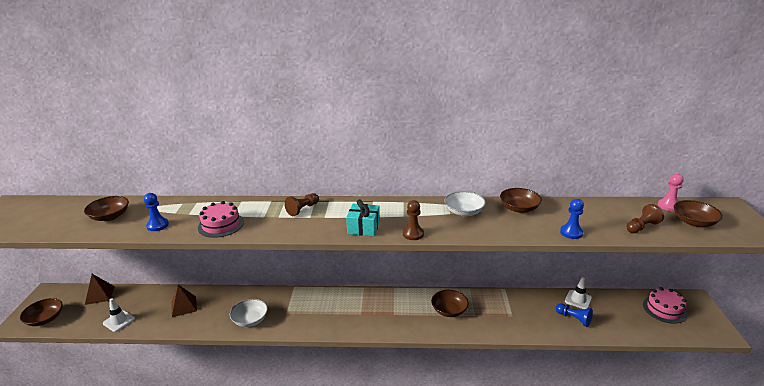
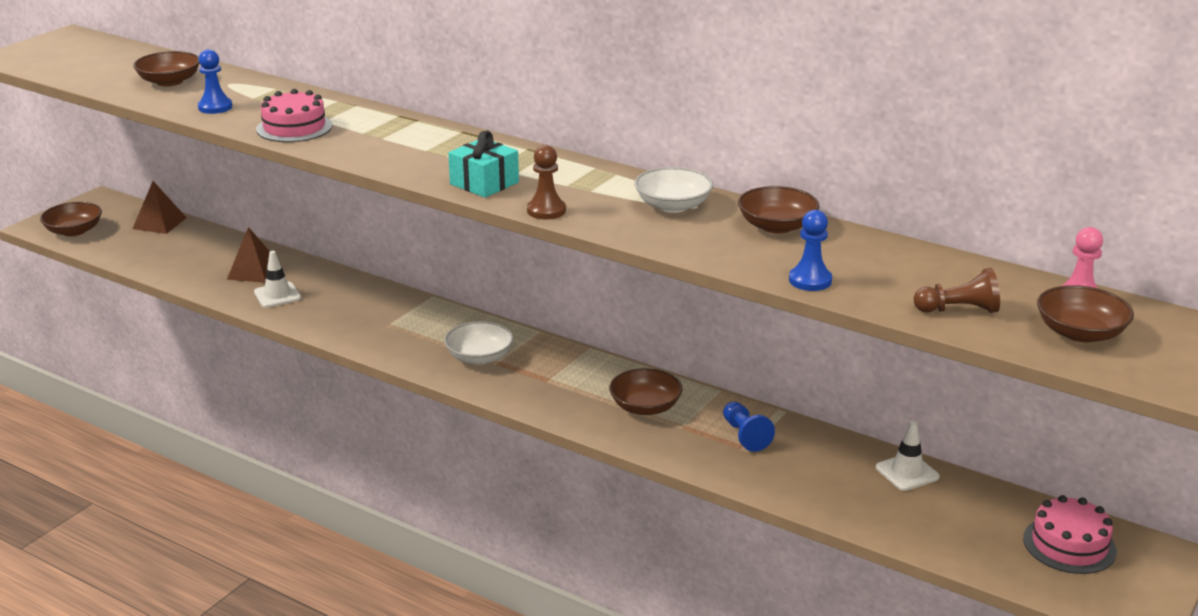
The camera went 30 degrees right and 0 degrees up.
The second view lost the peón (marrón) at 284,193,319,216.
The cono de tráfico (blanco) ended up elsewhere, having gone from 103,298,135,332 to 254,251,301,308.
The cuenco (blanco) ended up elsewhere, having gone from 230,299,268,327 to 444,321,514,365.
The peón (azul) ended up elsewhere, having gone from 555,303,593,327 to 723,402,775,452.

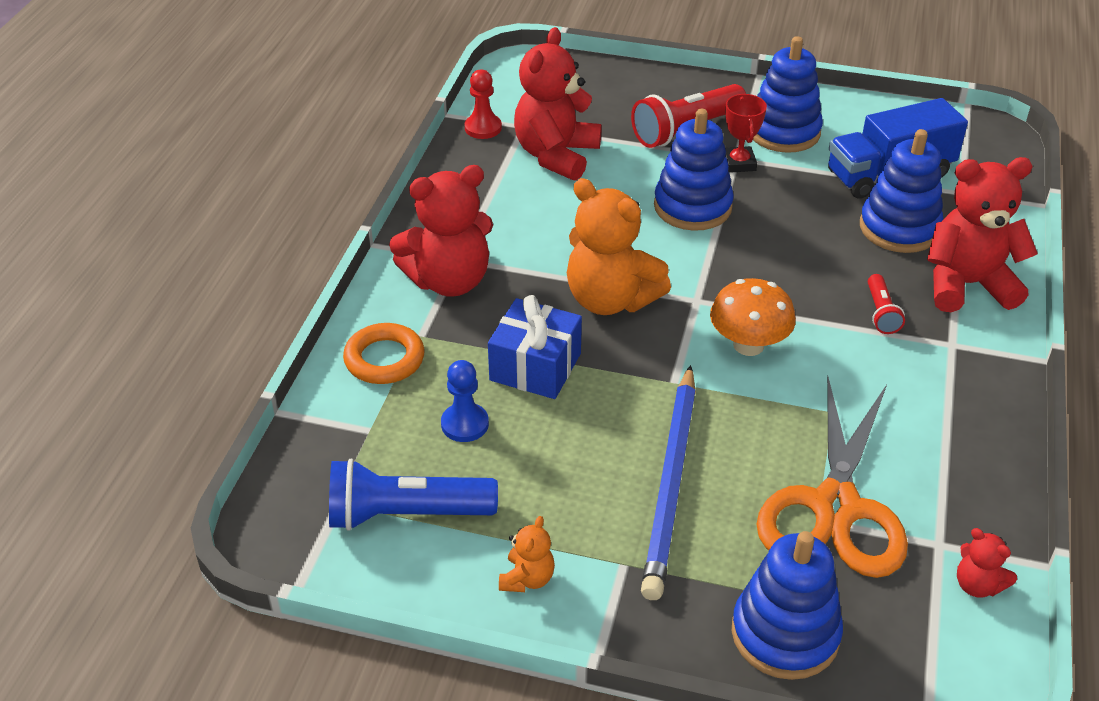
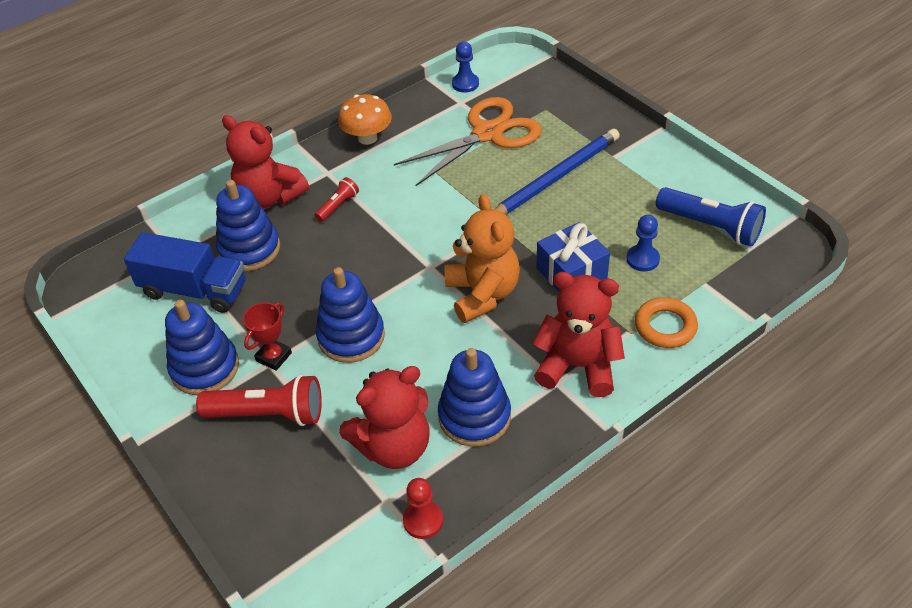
The camera went 140 degrees left and 5 degrees up.
The second view lost the osito (naranja) at 499,516,555,592.
The seta (naranja) ended up elsewhere, having gone from 710,278,796,356 to 338,94,392,145.
The juguete apilable (azul) ended up elsewhere, having gone from 732,531,843,680 to 438,348,511,447.
Where the osito (rojo) stood at 957,528,1017,598, the peón (azul) came to stand at 452,42,479,92.

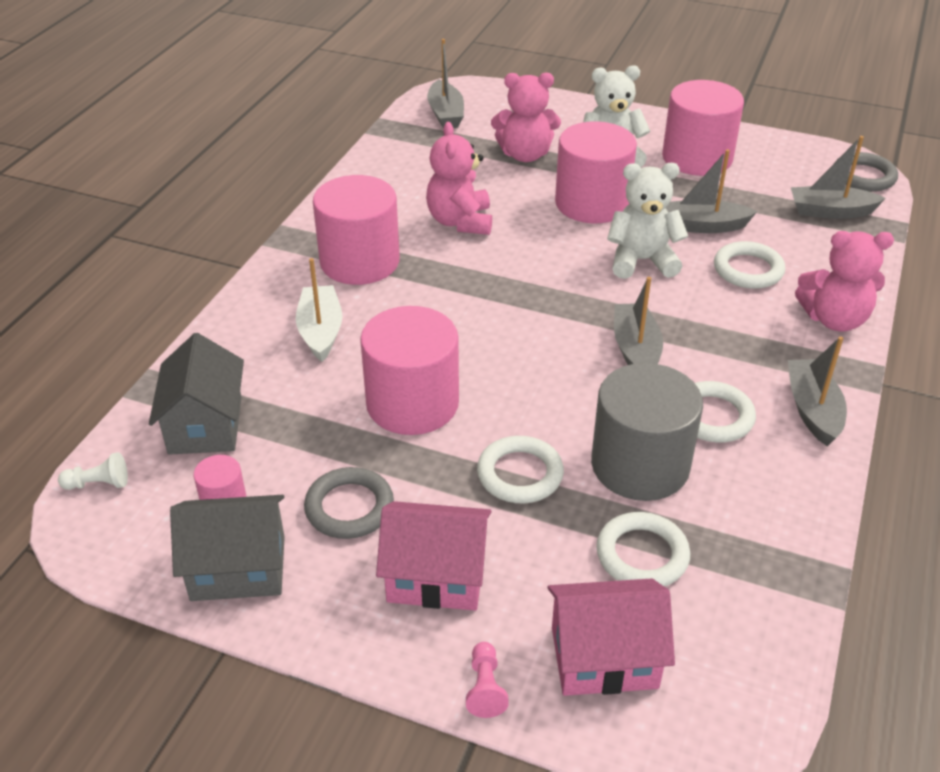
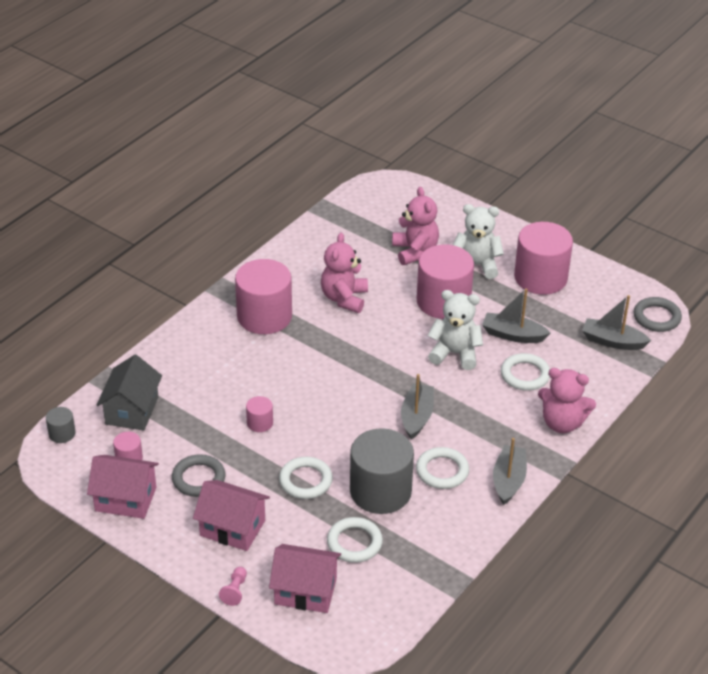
The camera went 15 degrees right and 0 degrees up.
The second view lost the barco (blanco) at 296,258,342,362.
The second view lost the barco (gris) at 427,39,464,128.
Where the peón (blanco) stood at 58,452,128,490, the cilindro (gris) came to stand at 46,407,75,443.
What was the casa (gris) at 170,495,285,601 turned into the casa (rosa) at 87,455,159,519.
The osito (rosa) at 491,73,561,162 ended up facing another way, 120 degrees counterclockwise from before.
The size of the cilindro (rosa) at 360,306,459,435 changed by a factor of 0.45.

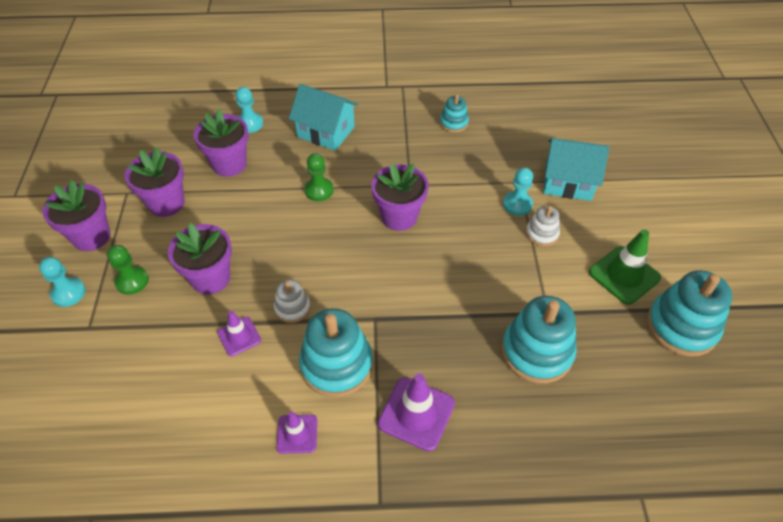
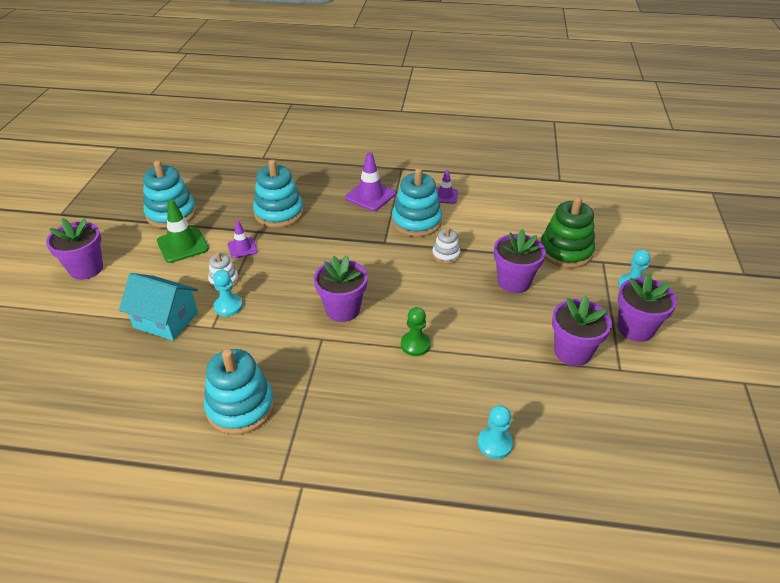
The camera went 170 degrees left and 10 degrees down.
The second view lost the peón (verde) at 107,245,149,295.
The second view lost the casa (turquesa) at 289,84,358,151.
The second view gained the juguete apilable (verde) at 541,196,595,268.
The maceta (morado) ended up elsewhere, having gone from 194,109,249,177 to 46,218,103,280.
The cono de tráfico (morado) ended up elsewhere, having gone from 217,311,261,356 to 227,221,258,259.
The size of the juguete apilable (turquesa) at 440,94,469,133 changed by a factor of 1.90.

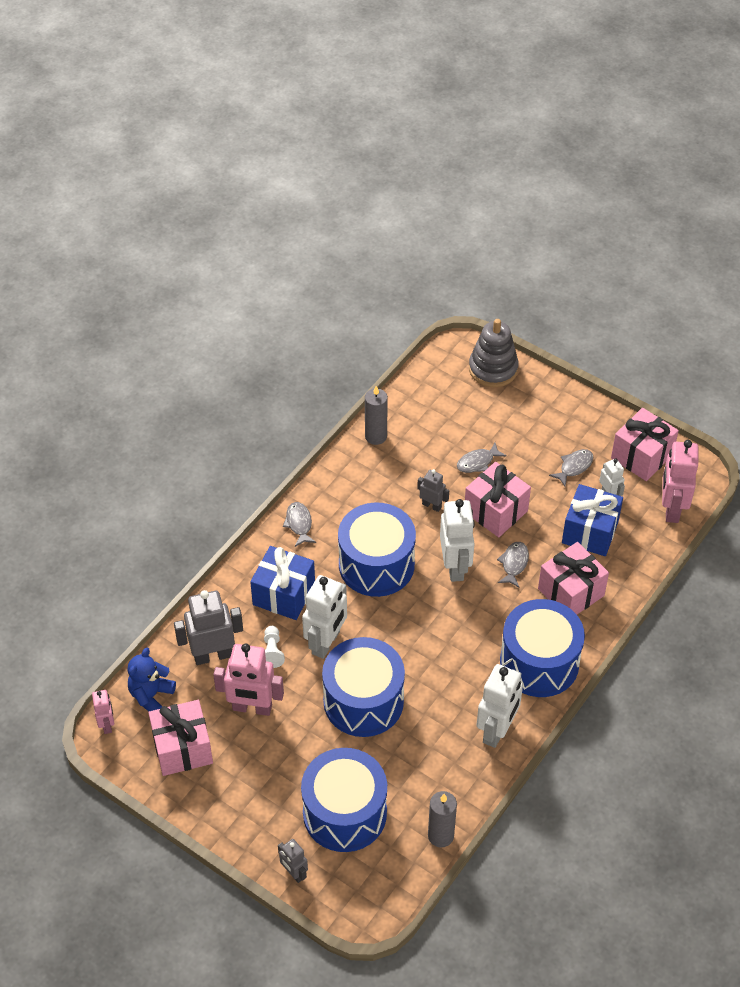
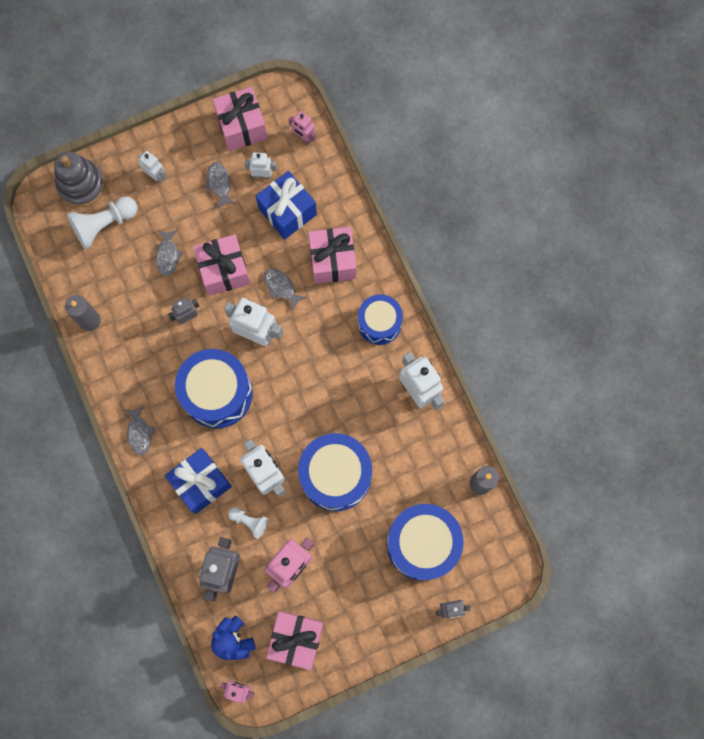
The camera went 60 degrees left and 25 degrees up.
The second view gained the peón (blanco) at 67,196,137,249.
The second view gained the robot (blanco) at 138,151,167,183.
The pez (gris) at 283,502,316,547 ended up facing another way, 120 degrees counterclockwise from before.
The size of the tambor (azul) at 500,599,585,697 changed by a factor of 0.63.
The size of the robot (rosa) at 662,440,698,523 changed by a factor of 0.54.

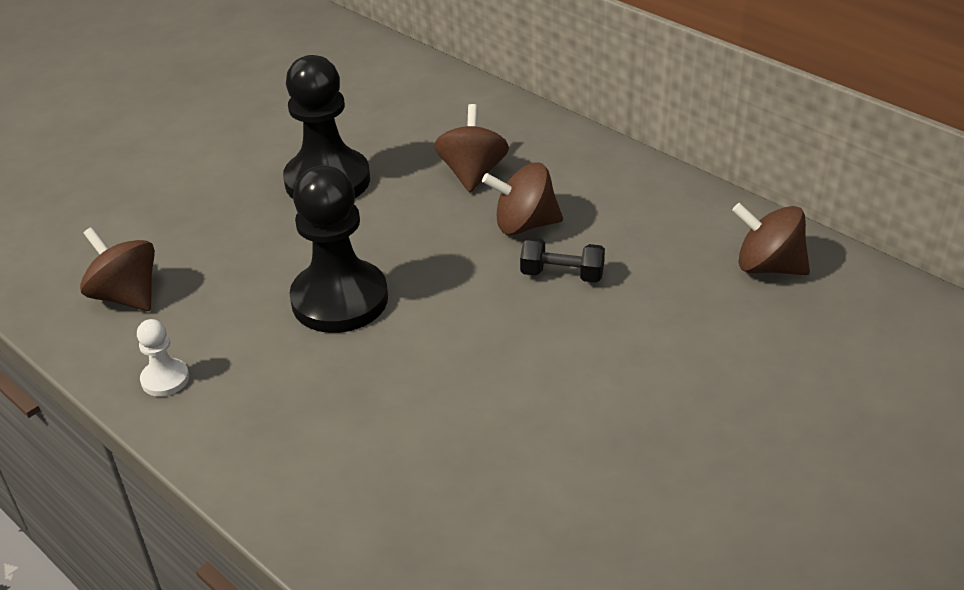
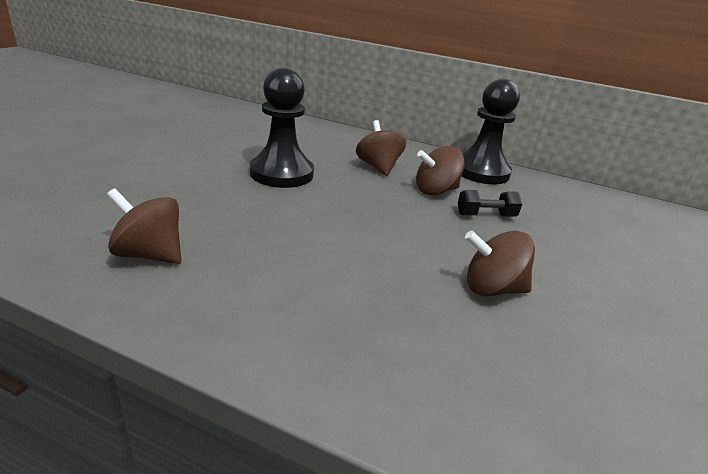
The camera went 25 degrees left and 10 degrees down.
The second view lost the peón (blanco) at 137,319,189,397.
The peón (negro) ended up elsewhere, having gone from 289,165,388,333 to 462,79,520,184.
The peonza (marrón) ended up elsewhere, having gone from 732,203,810,275 to 465,230,535,296.

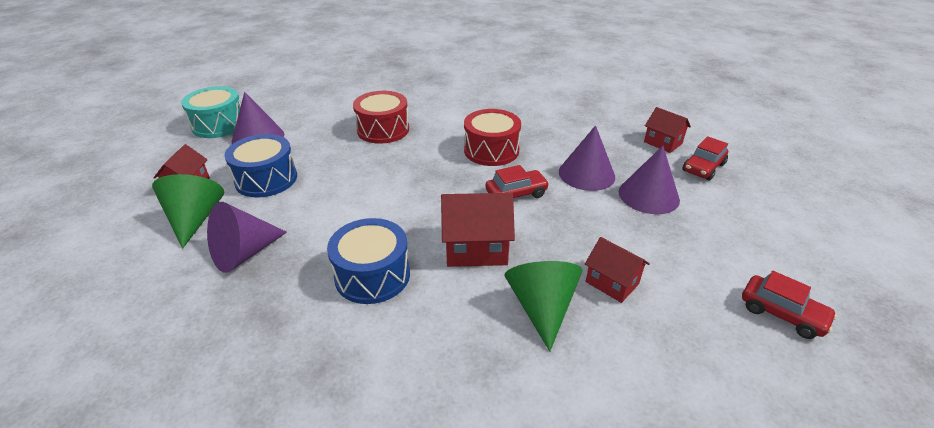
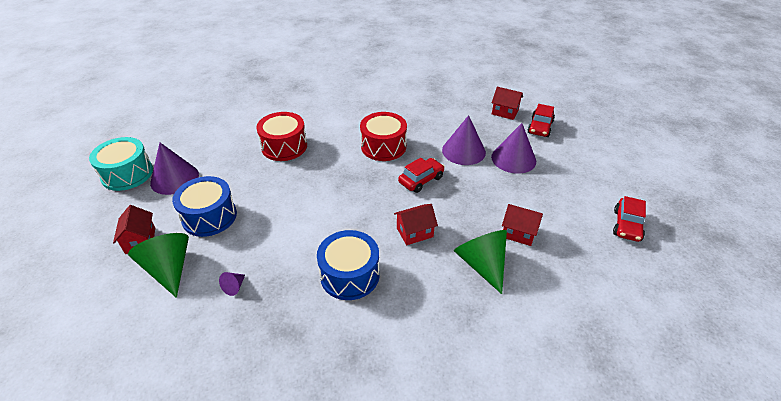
The camera went 20 degrees left and 5 degrees up.
The coche (rojo) at 742,271,837,339 ended up facing another way, 90 degrees clockwise from before.
The size of the cono (morado) at 207,202,287,273 changed by a factor of 0.43.
The size of the casa (rojo) at 441,193,515,267 changed by a factor of 0.65.

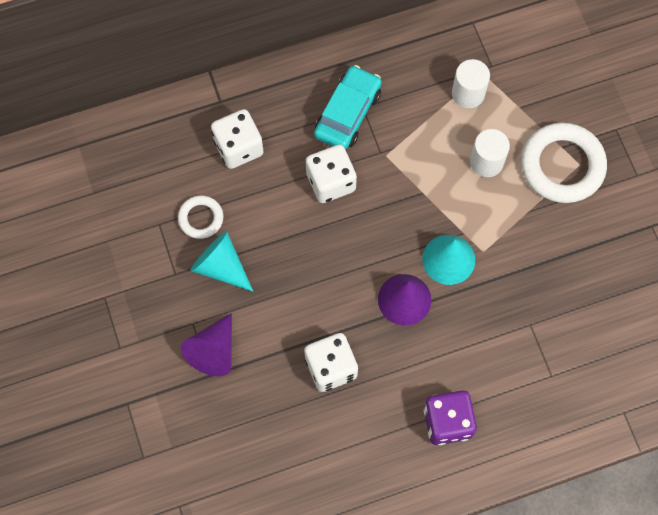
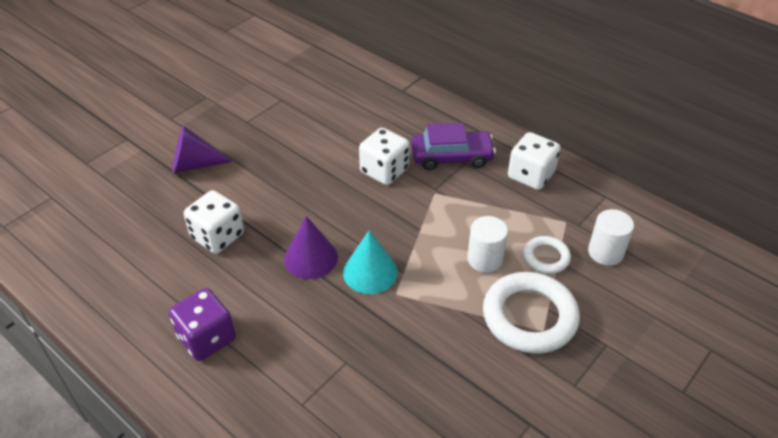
The camera went 60 degrees right and 25 degrees down.
The second view lost the cono (turquesa) at 190,231,253,291.
The anillo (blanco) ended up elsewhere, having gone from 178,195,223,239 to 523,236,571,274.
The dado (blanco) ended up elsewhere, having gone from 211,109,264,169 to 508,132,560,190.
The cilindro (blanco) ended up elsewhere, having gone from 452,59,490,108 to 588,209,634,266.
What was the coche (turquesa) at 314,65,382,150 turned into the coche (morado) at 411,123,496,170.

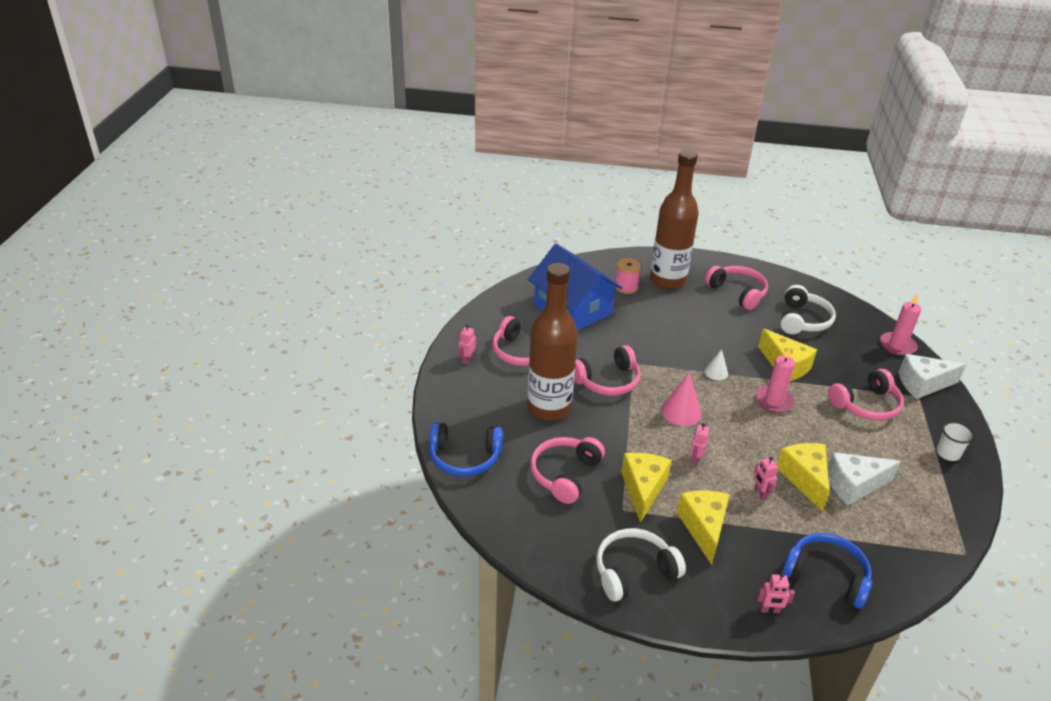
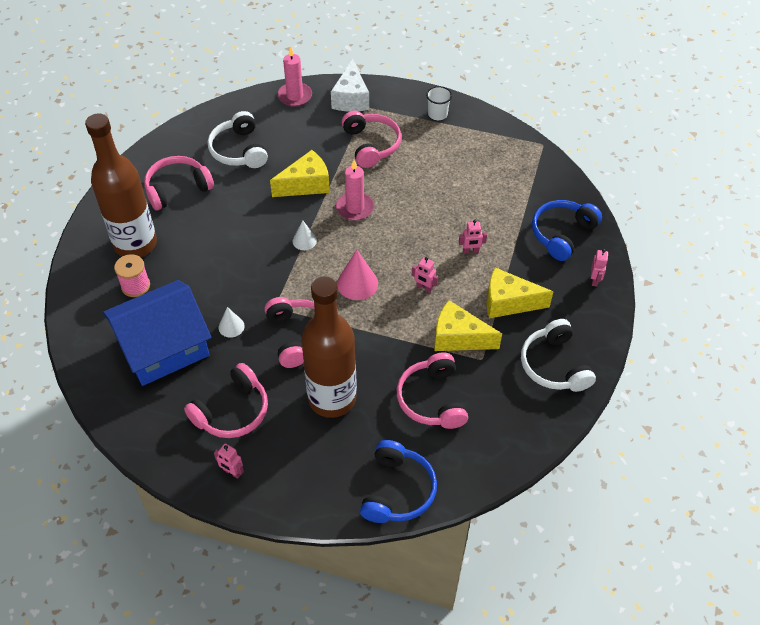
The camera went 80 degrees left and 15 degrees up.
The second view lost the queso (amarillo) at 777,443,830,512.
The second view lost the queso (blanco) at 828,452,901,506.
The second view gained the cono (blanco) at 219,307,245,338.
The auriculares (rosa) at 530,437,605,504 ended up facing another way, 45 degrees clockwise from before.
The auriculares (blanco) at 780,285,836,334 ended up facing another way, 135 degrees counterclockwise from before.

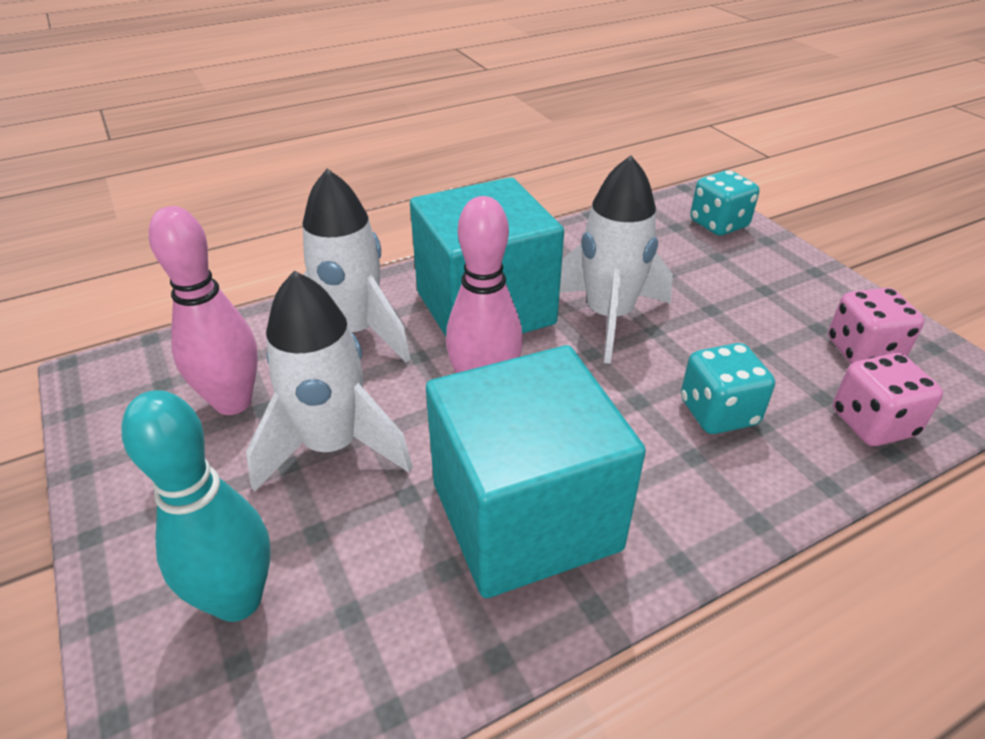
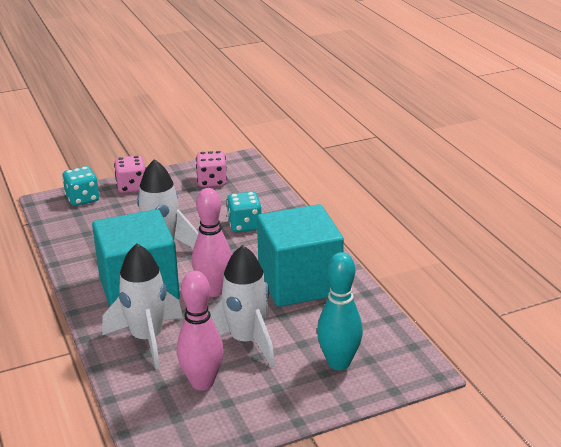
The camera went 85 degrees left and 10 degrees down.
The dado (rosa) ended up elsewhere, having gone from 833,353,943,446 to 114,155,146,193.

